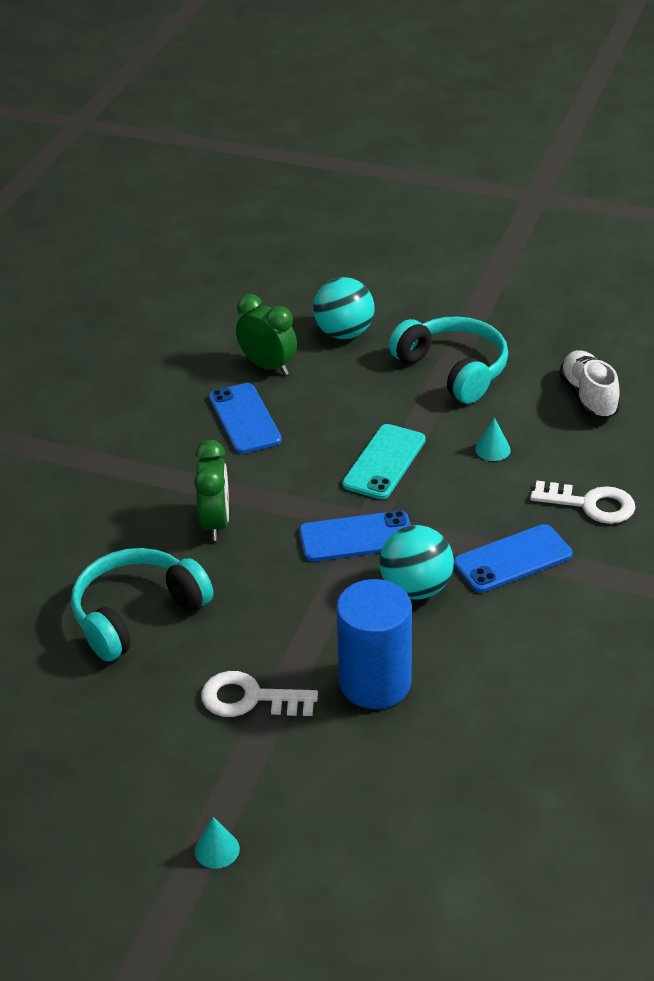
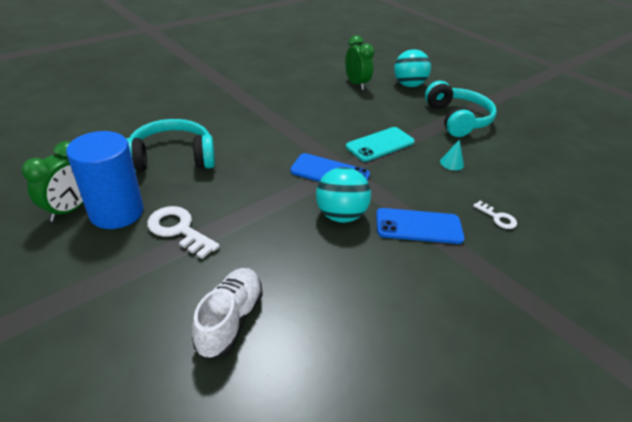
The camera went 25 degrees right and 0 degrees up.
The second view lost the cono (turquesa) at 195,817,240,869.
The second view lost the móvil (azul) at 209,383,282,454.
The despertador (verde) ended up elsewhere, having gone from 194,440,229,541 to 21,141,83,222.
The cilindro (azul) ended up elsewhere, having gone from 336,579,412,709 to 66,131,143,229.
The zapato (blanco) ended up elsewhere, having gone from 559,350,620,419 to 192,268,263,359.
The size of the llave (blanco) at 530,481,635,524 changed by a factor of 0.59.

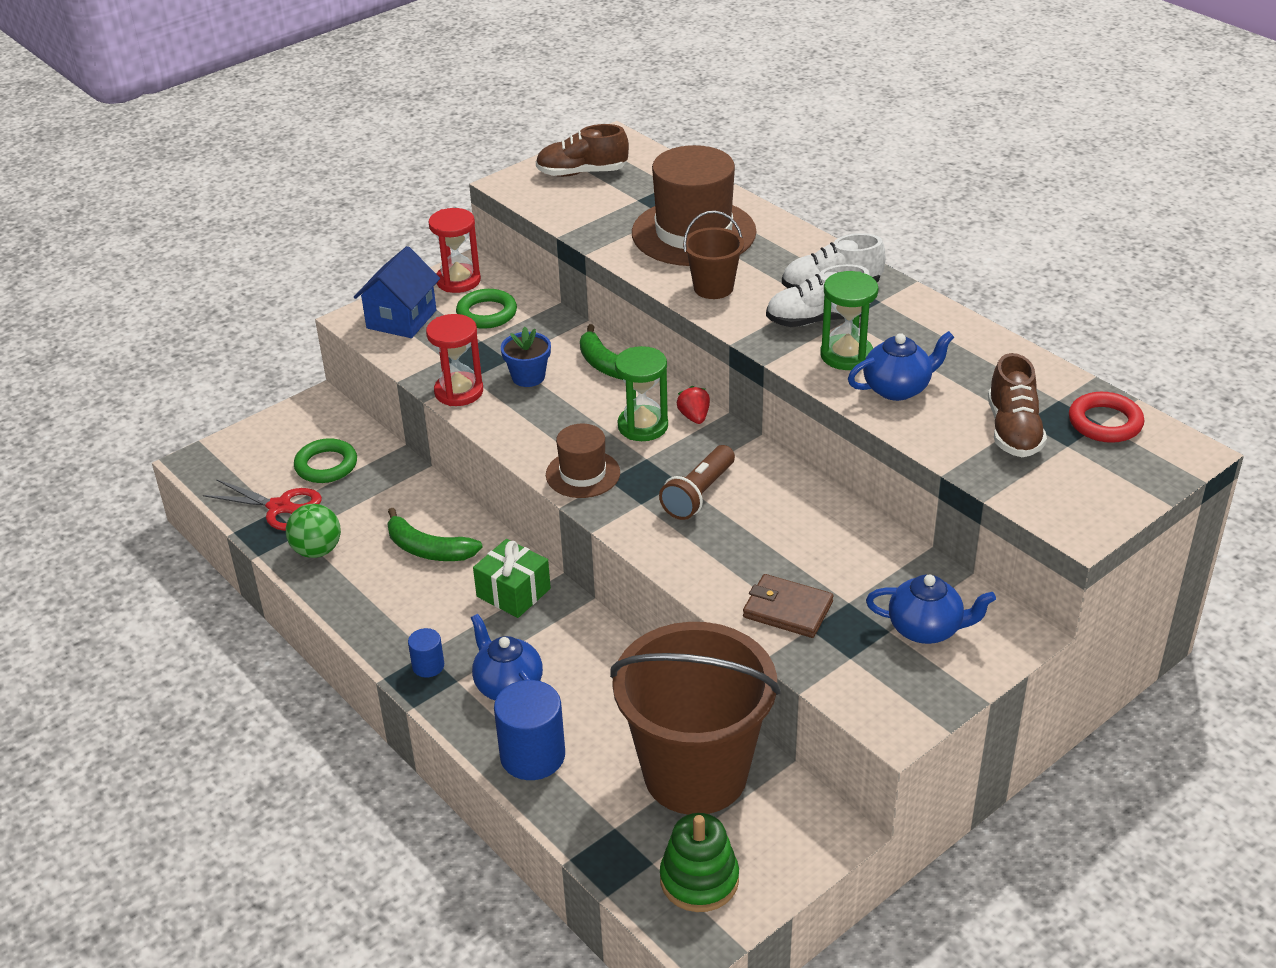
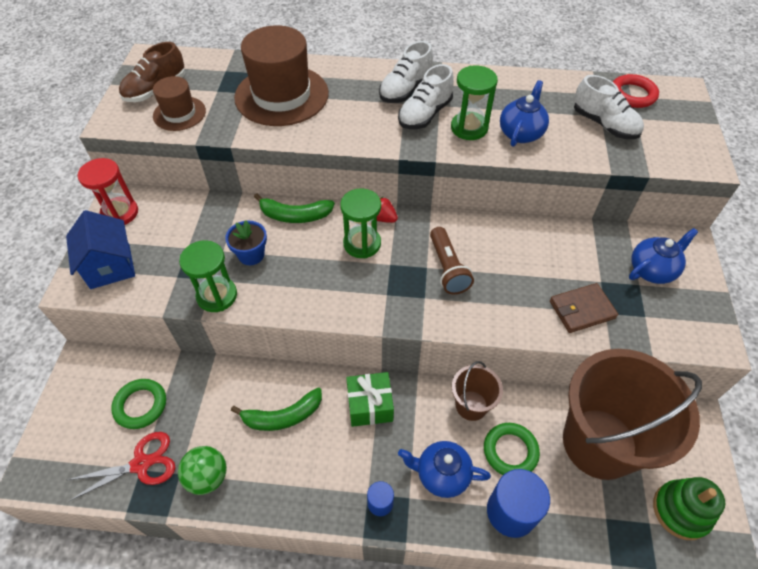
The camera went 45 degrees left and 15 degrees up.
The anillo (verde) ended up elsewhere, having gone from 456,289,517,329 to 484,423,540,475.
The sombrero (marrón) ended up elsewhere, having gone from 546,424,620,498 to 153,76,206,131.
The balde (marrón) ended up elsewhere, having gone from 683,211,744,299 to 452,361,503,421.
What was the reloj de arena (rojo) at 426,314,483,406 turned into the reloj de arena (verde) at 179,240,237,312.
What was the zapato (marrón) at 988,353,1047,457 turned into the zapato (blanco) at 574,75,644,139.

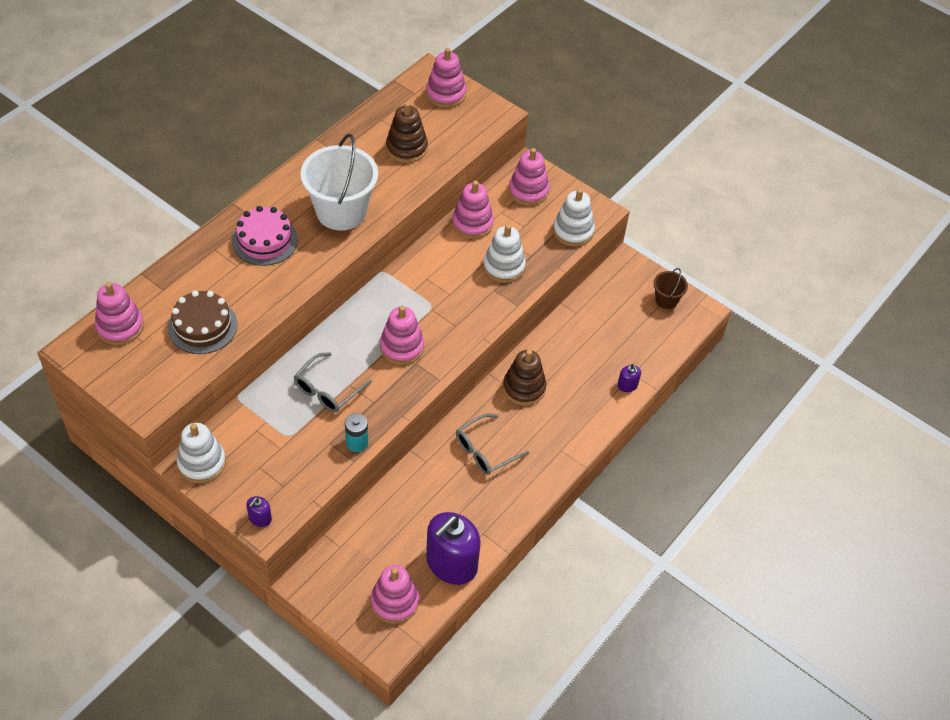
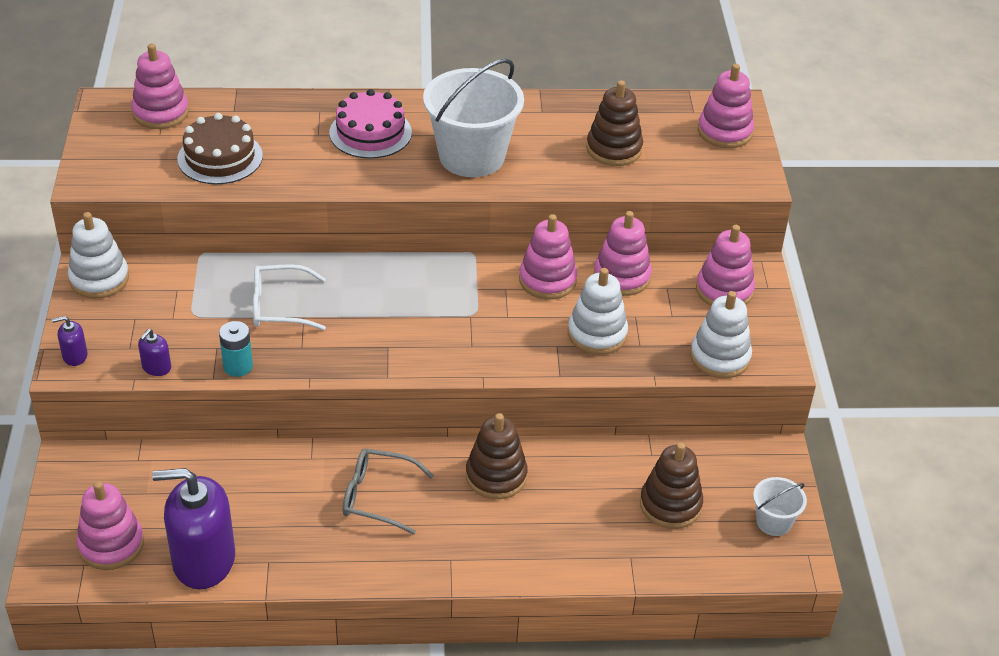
The camera went 50 degrees right and 10 degrees down.
The second view gained the juguete apilable (marrón) at 640,442,703,529.
The juguete apilable (rosa) ended up elsewhere, having gone from 380,306,424,365 to 519,214,577,299.
The dispensador de jabón (morado) ended up elsewhere, having gone from 617,364,641,392 to 138,329,171,376.
What was the gafas (gris) at 294,352,372,412 turned into the gafas (blanco) at 253,264,326,330.
What was the balde (marrón) at 654,268,688,309 turned into the balde (blanco) at 753,477,807,536.

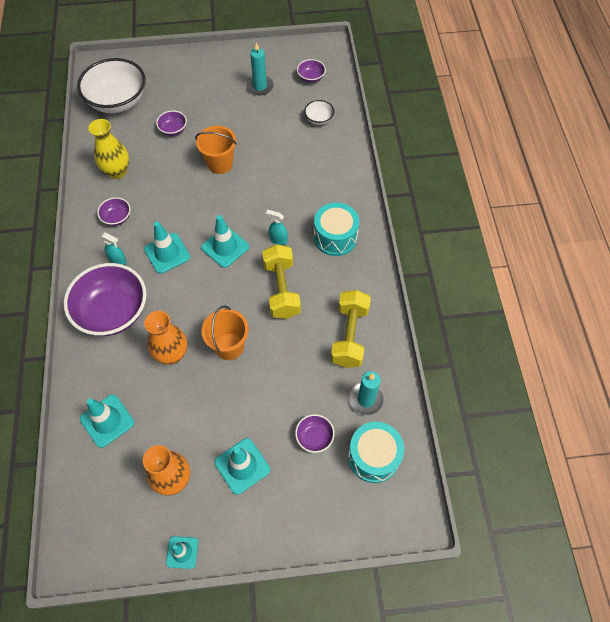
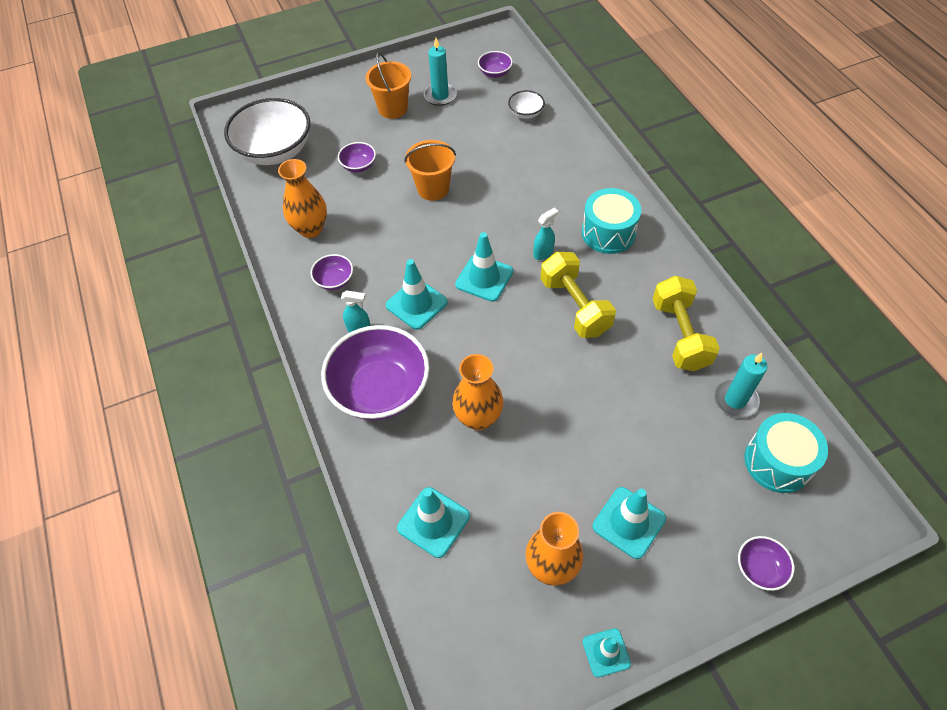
The camera went 15 degrees left and 5 degrees down.
The balde (naranja) ended up elsewhere, having gone from 202,305,249,360 to 365,52,411,119.
The cuenco (morado) ended up elsewhere, having gone from 295,414,335,453 to 738,536,794,591.
What was the florero (amarillo) at 88,119,129,179 turned into the florero (naranja) at 278,159,327,238.
The pulverizador (turquesa) at 266,210,288,245 ended up facing another way, 135 degrees clockwise from before.

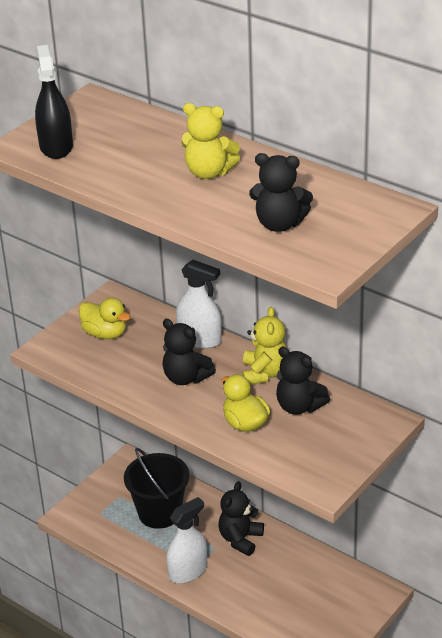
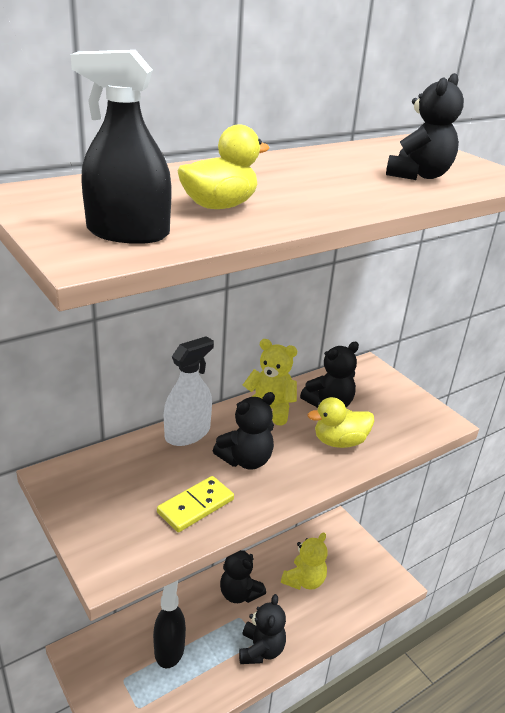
The camera went 75 degrees left and 5 degrees down.
The second view gained the ficha de dominó (amarillo) at 157,476,234,532.
The pato (amarillo) ended up elsewhere, having gone from 79,297,130,339 to 178,124,270,209.
The osito (amarillo) ended up elsewhere, having gone from 181,103,240,179 to 281,532,328,590.
Where the balde (negro) stood at 124,448,189,529, the pulverizador (negro) came to stand at 153,580,186,668.
Where the pulverizador (blanco) stood at 166,497,207,584, the osito (negro) came to stand at 239,594,286,664.

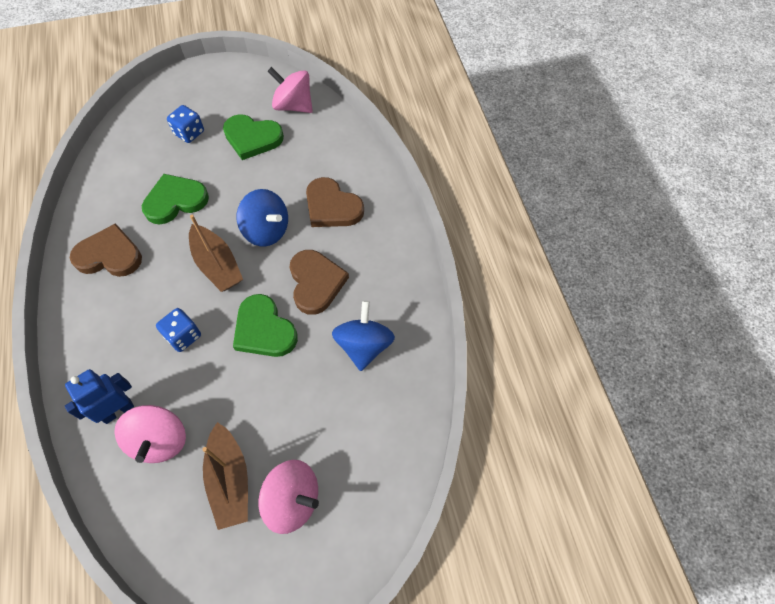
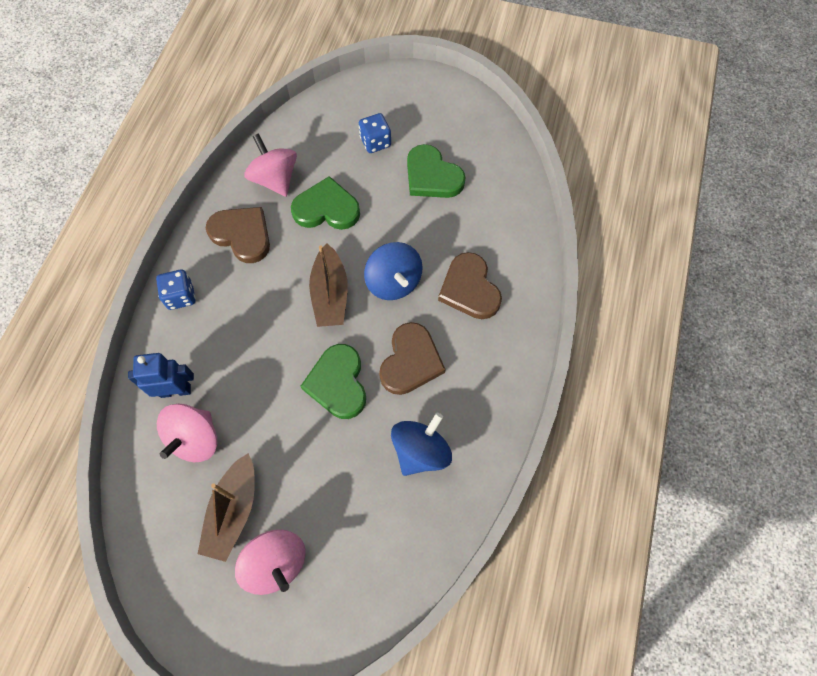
The camera went 30 degrees right and 5 degrees up.
The dado (azul) ended up elsewhere, having gone from 156,308,201,352 to 156,269,195,310.
The peonza (rosa) ended up elsewhere, having gone from 267,67,313,113 to 244,133,297,197.

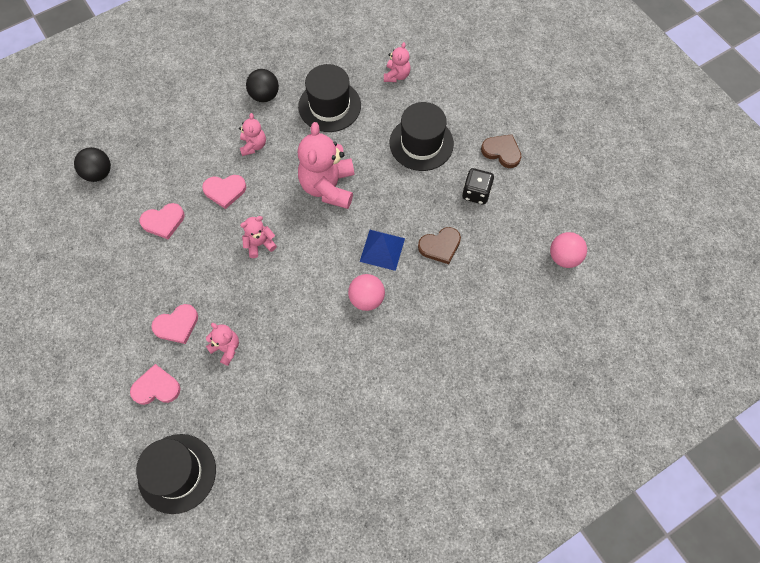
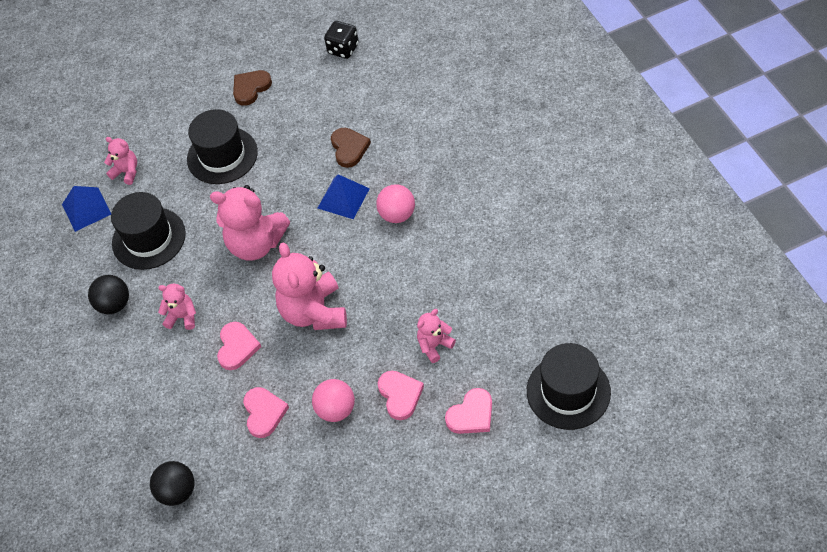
The camera went 75 degrees left and 10 degrees down.
The second view gained the pirámide (azul) at 62,186,111,232.
The dado (negro) ended up elsewhere, having gone from 462,168,494,204 to 324,21,359,59.
The pelota (rosa) ended up elsewhere, having gone from 550,232,587,268 to 312,379,355,422.
The corazón (rosa) at 130,364,180,405 ended up facing another way, 135 degrees counterclockwise from before.
The size of the osito (rosa) at 240,216,277,258 changed by a factor of 1.96.

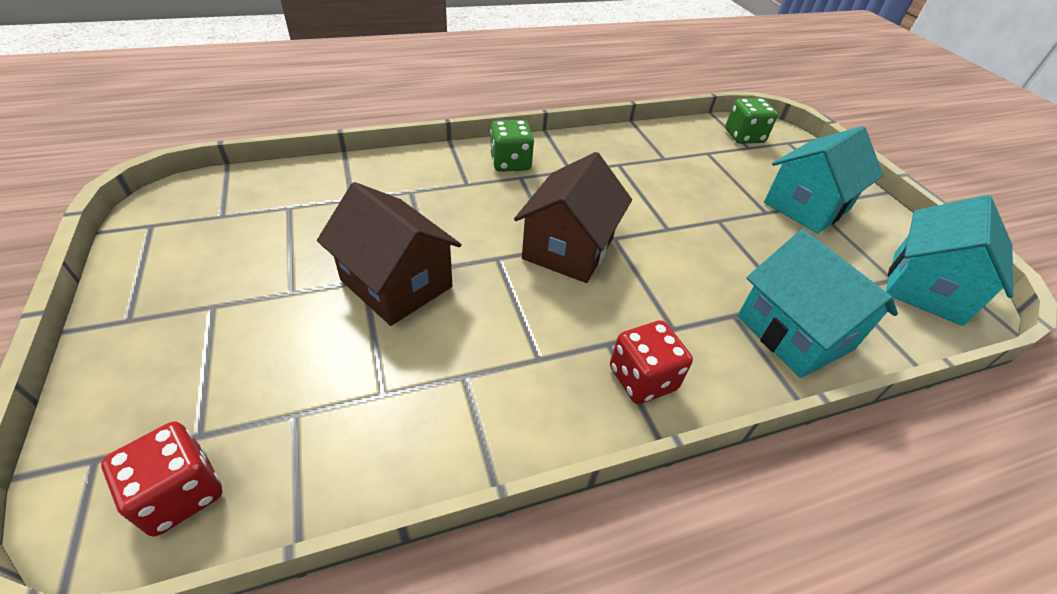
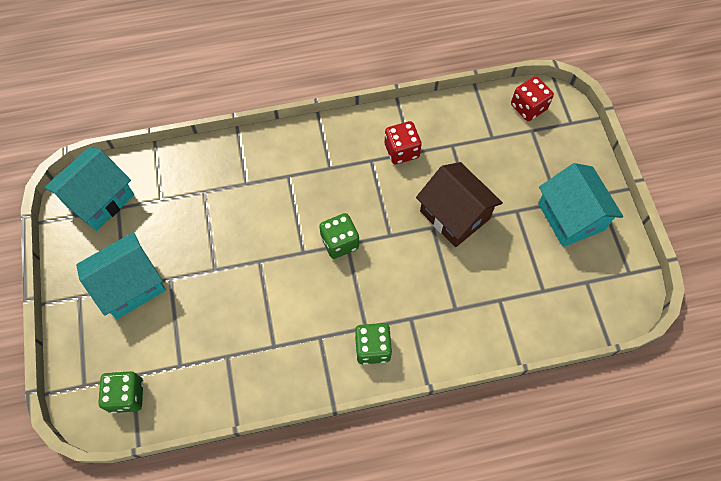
The camera went 170 degrees left and 20 degrees up.
The dado (rojo) ended up elsewhere, having gone from 610,320,693,404 to 385,121,422,164.
The casa (turquesa) ended up elsewhere, having gone from 737,229,898,378 to 538,163,623,247.
Where the casa (marrón) stood at 514,152,632,283, the dado (verde) came to stand at 319,213,359,259.

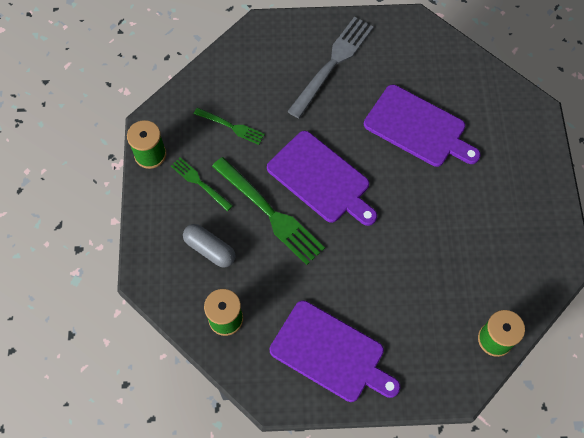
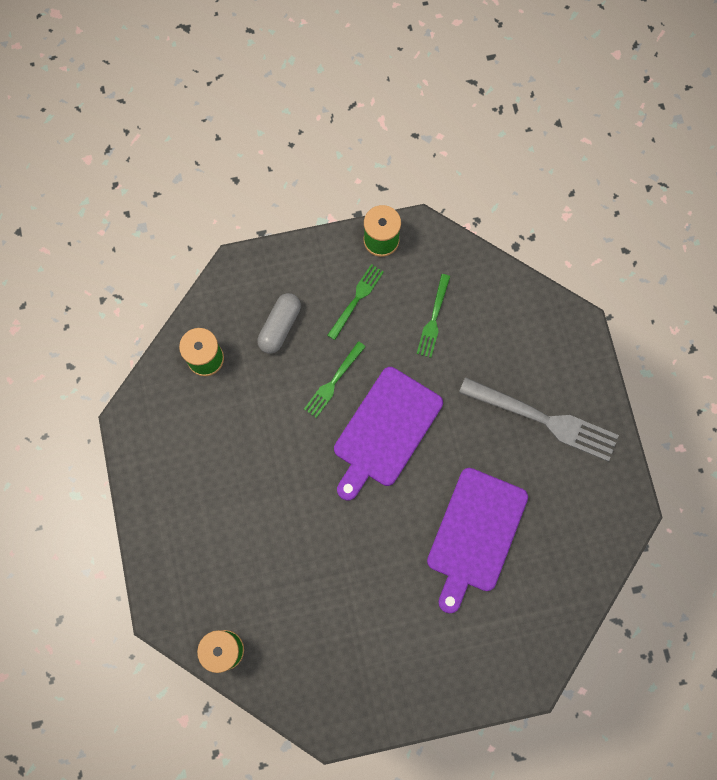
The camera went 80 degrees right and 10 degrees up.
The second view lost the tabla de cortar (morado) at 270,300,400,402.
The size of the tenedor (verde) at 212,157,325,265 changed by a factor of 0.55.

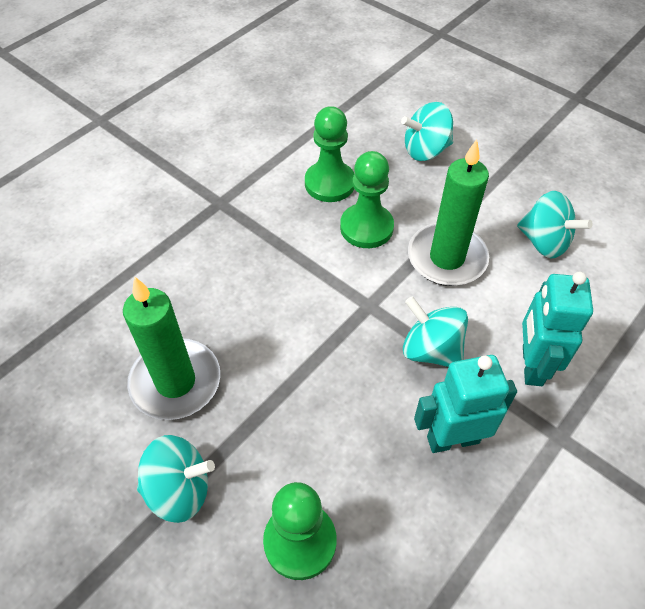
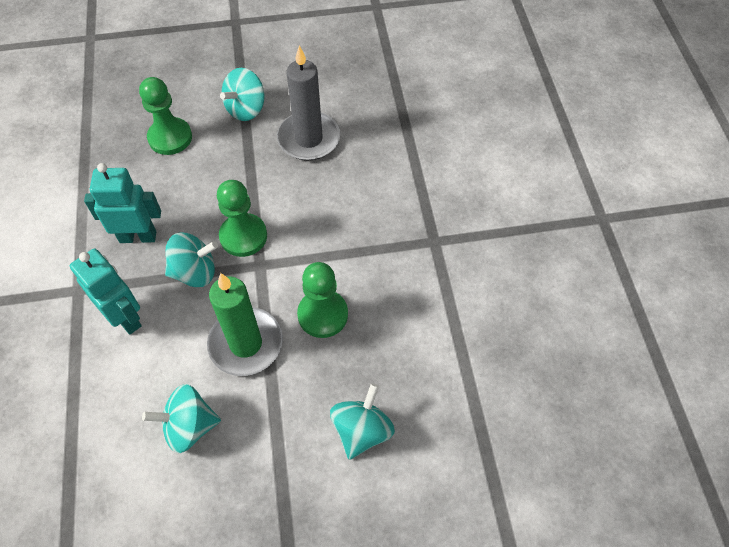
The camera went 130 degrees right and 5 degrees up.
The peón (verde) ended up elsewhere, having gone from 305,106,354,202 to 217,180,267,257.
What was the vela (verde) at 123,277,220,420 turned into the vela (gris) at 277,46,340,161.
The robot (turquesa) at 414,355,517,453 ended up facing another way, 120 degrees counterclockwise from before.

